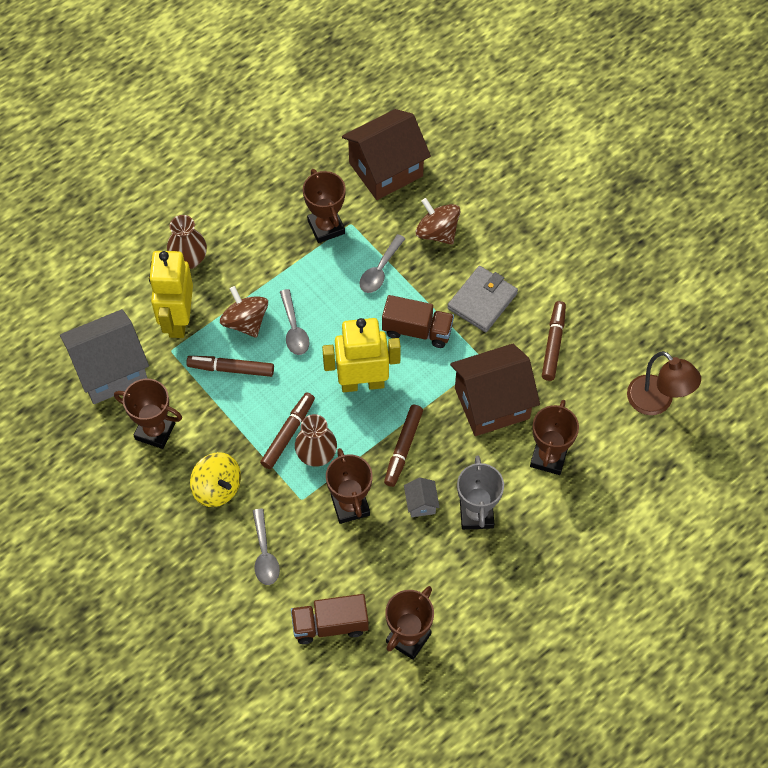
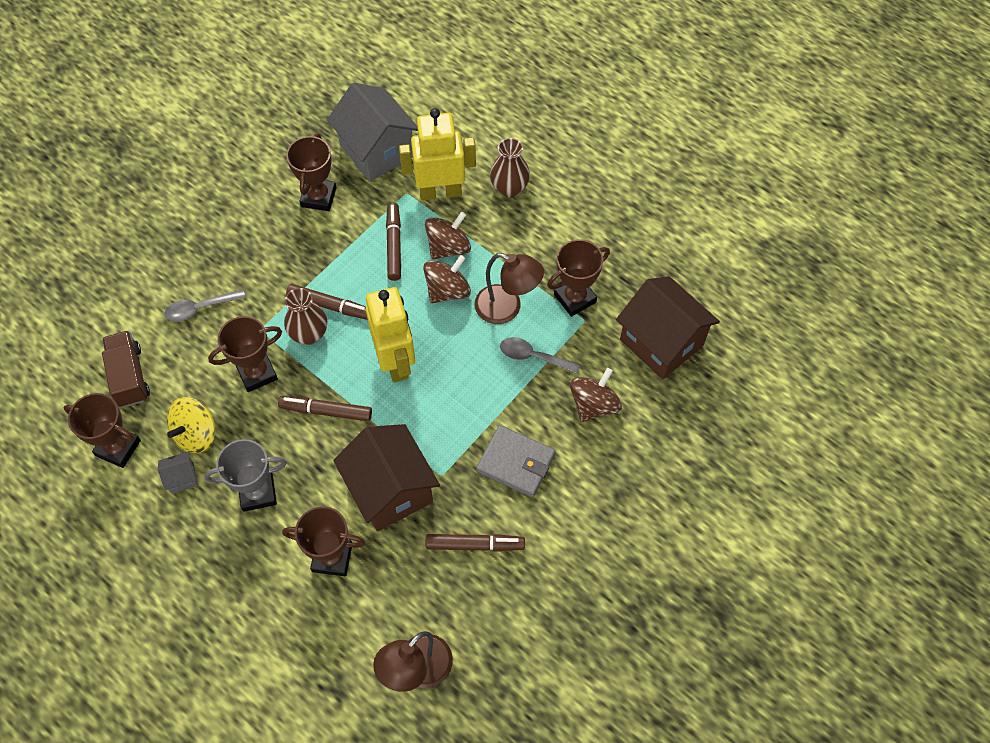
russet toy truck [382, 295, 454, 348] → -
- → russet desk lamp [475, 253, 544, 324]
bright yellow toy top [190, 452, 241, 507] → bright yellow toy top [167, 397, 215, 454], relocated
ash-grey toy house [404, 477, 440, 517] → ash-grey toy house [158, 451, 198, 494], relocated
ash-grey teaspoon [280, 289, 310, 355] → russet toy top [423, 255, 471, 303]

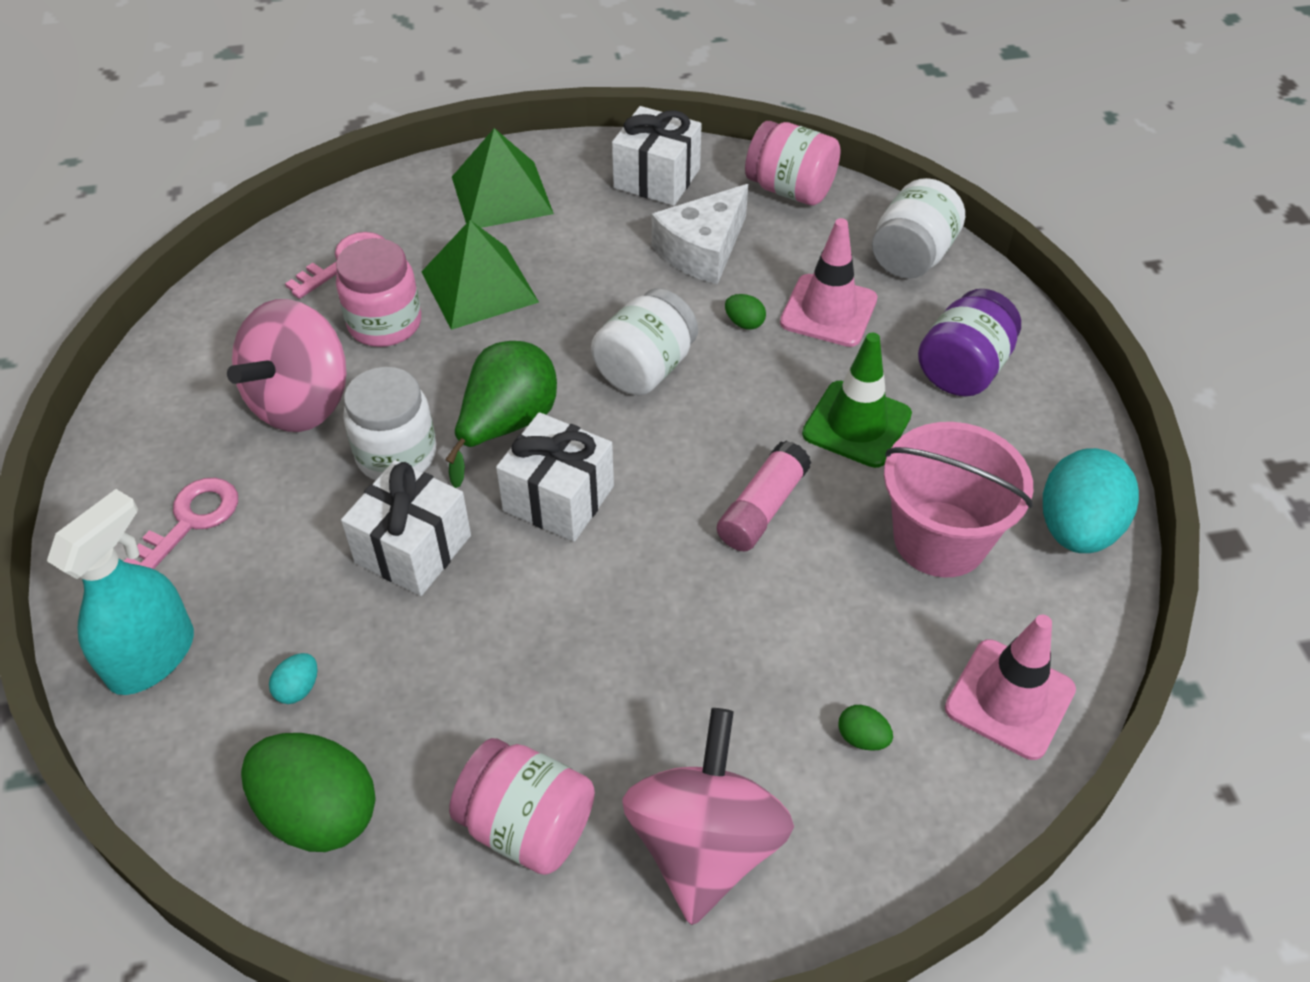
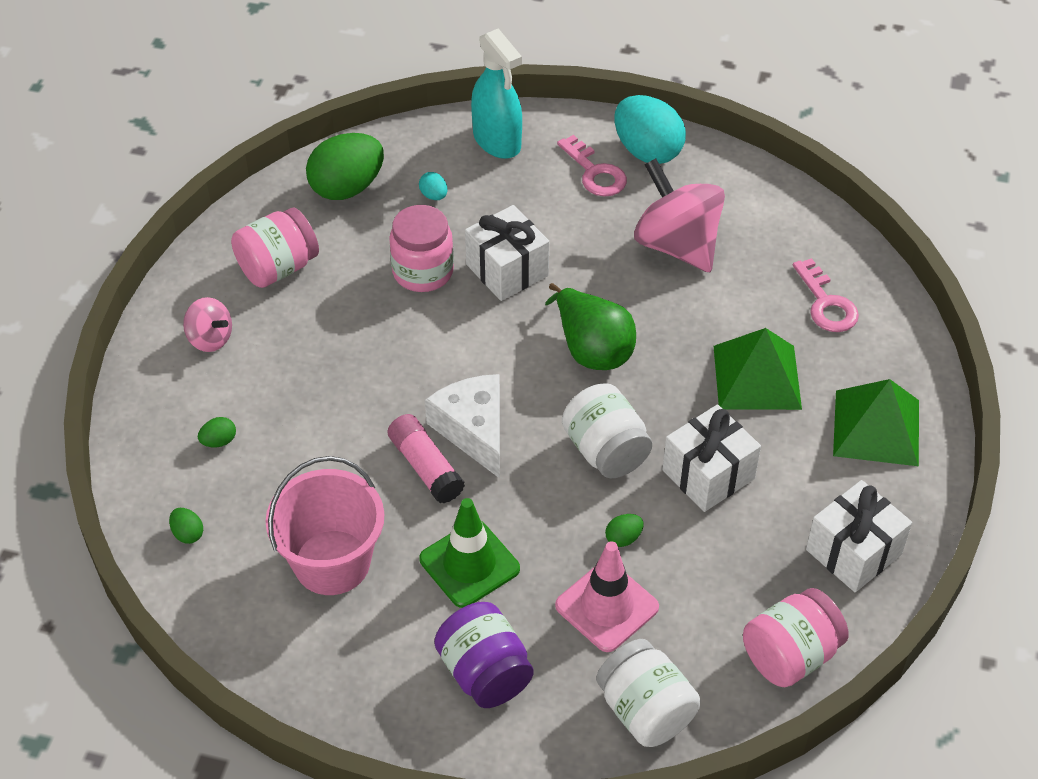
snow-white jam jar [343, 367, 436, 480] → -
rosy jam jar [336, 238, 421, 347] → rosy jam jar [389, 205, 454, 292], relocated
snow-white gift [496, 412, 614, 542] → snow-white gift [662, 405, 761, 512], relocated
snow-white piece of cheese [652, 184, 748, 284] → snow-white piece of cheese [425, 374, 500, 478], relocated
teal egg shape [1043, 448, 1139, 553] → teal egg shape [615, 95, 686, 164], relocated
rosy traffic cone [945, 615, 1076, 760] → green egg shape [169, 508, 203, 544]
rosy toy top [622, 708, 794, 925] → rosy toy top [183, 297, 232, 352], x0.52

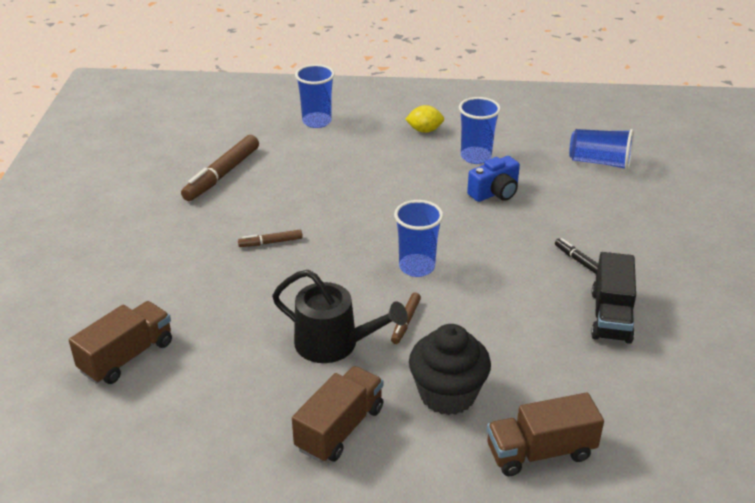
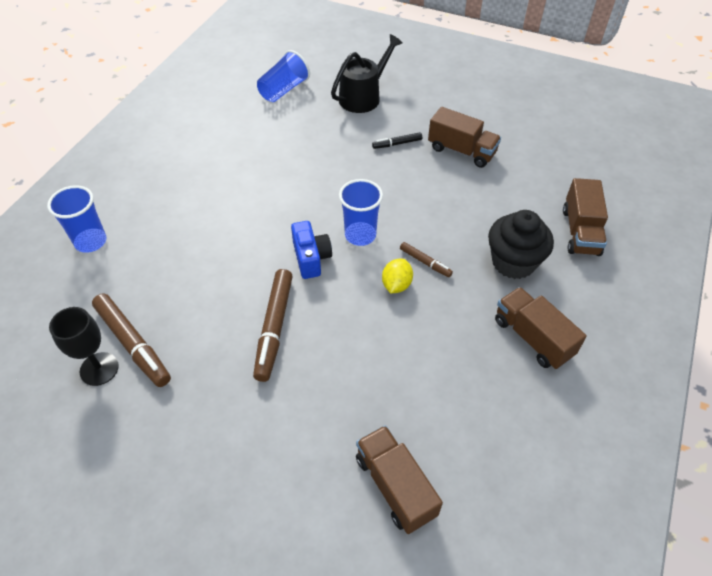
blue beaker [459, 97, 501, 164] → -
- → ebony chalice [49, 307, 119, 386]
ebony sprinkling can [272, 270, 408, 363] → ebony sprinkling can [331, 34, 403, 113], relocated
bright yellow lemon [405, 105, 444, 133] → bright yellow lemon [382, 259, 413, 293], relocated
blue compact camera [467, 156, 520, 202] → blue compact camera [291, 221, 332, 279], relocated
ebony toy truck [591, 252, 636, 344] → russet toy truck [428, 107, 501, 168]
russet marker pen [238, 230, 303, 247] → russet marker pen [253, 269, 293, 382], x1.94

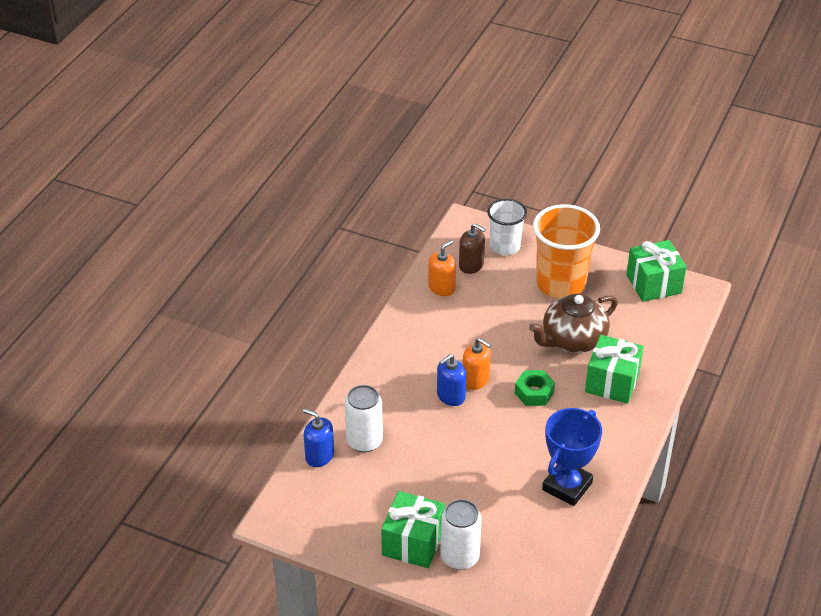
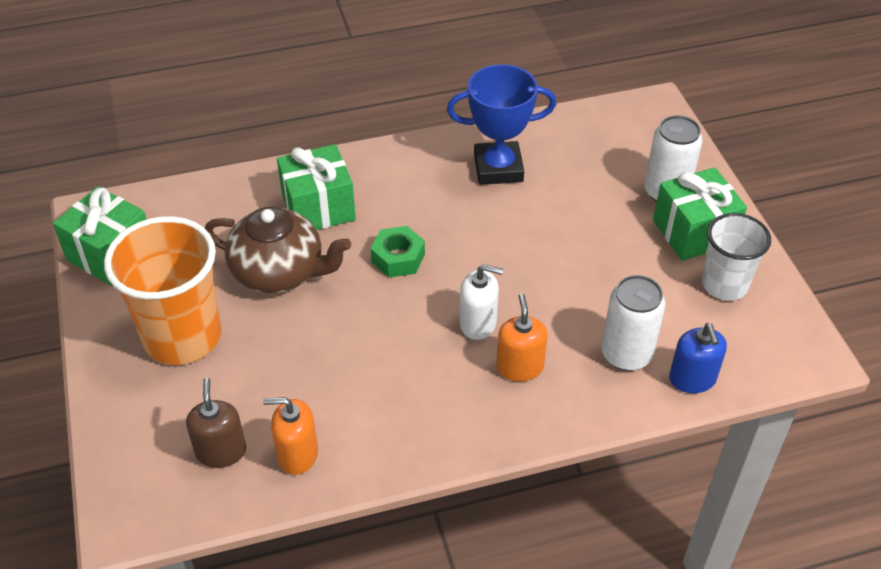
orange-coloured soap dispenser [463, 338, 491, 390] → orange-coloured soap dispenser [496, 294, 548, 381], relocated
snow-white beaker [487, 199, 527, 255] → snow-white beaker [702, 213, 771, 301], relocated
blue soap dispenser [437, 354, 466, 406] → snow-white soap dispenser [459, 264, 503, 340]

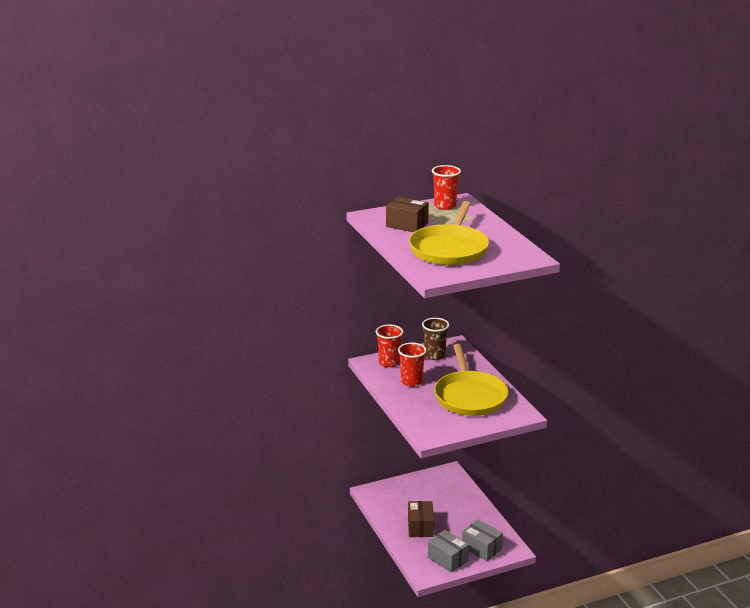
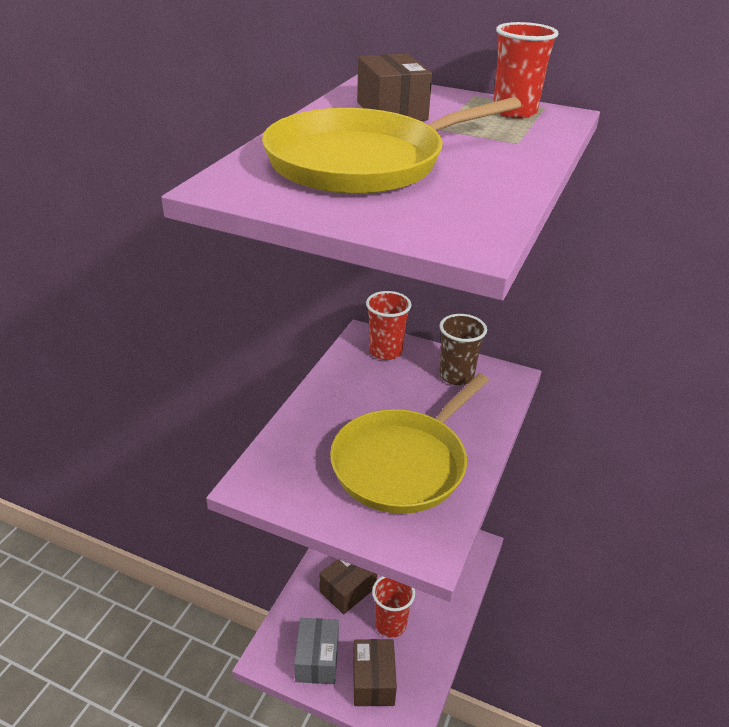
crimson beaker [398, 343, 427, 387] → crimson beaker [372, 576, 415, 638], relocated
ash-grey parcel [462, 519, 503, 561] → russet parcel [353, 639, 397, 706]

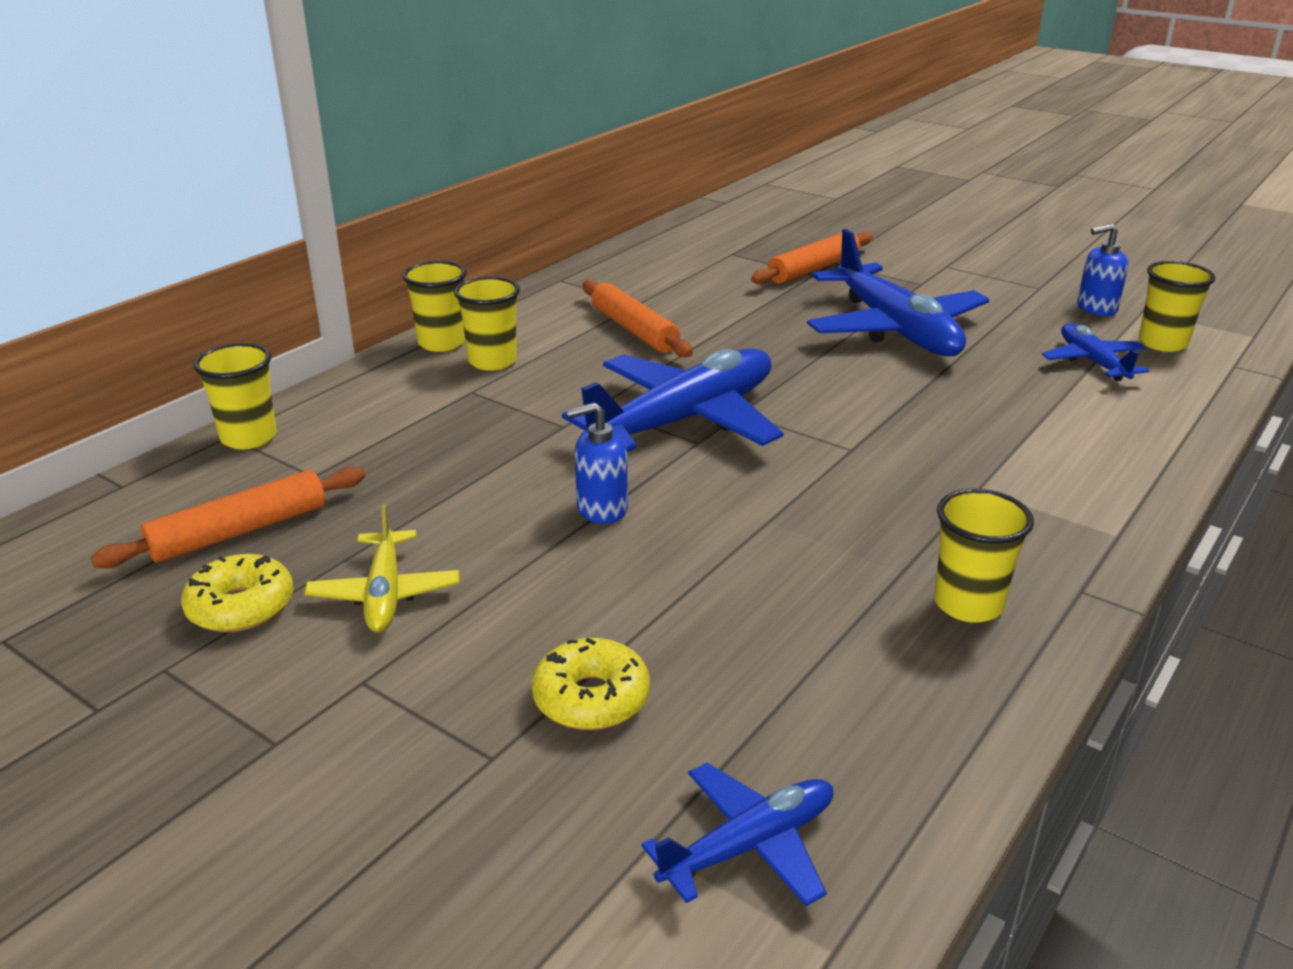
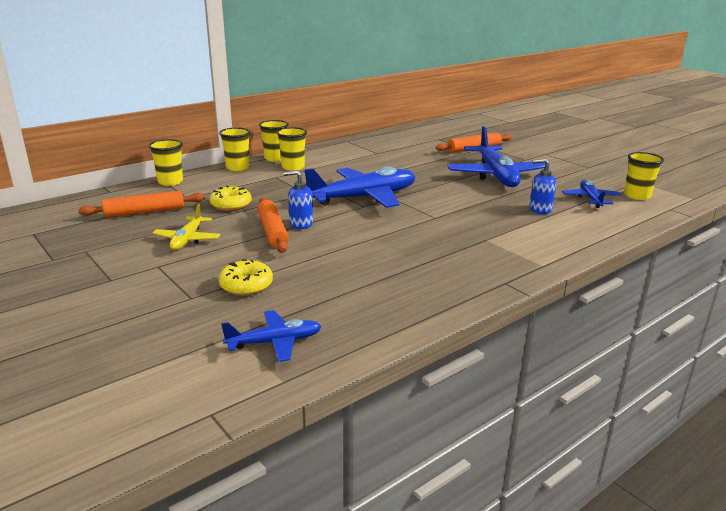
bright yellow glazed donut [181, 554, 293, 632] → bright yellow glazed donut [209, 186, 252, 211], relocated
orange-coloured dough roller [583, 280, 693, 357] → orange-coloured dough roller [257, 197, 289, 253], relocated
bright yellow beaker [934, 489, 1034, 623] → bright yellow beaker [219, 128, 251, 171], relocated
blue soap dispenser [1077, 224, 1128, 316] → blue soap dispenser [529, 159, 556, 214], relocated

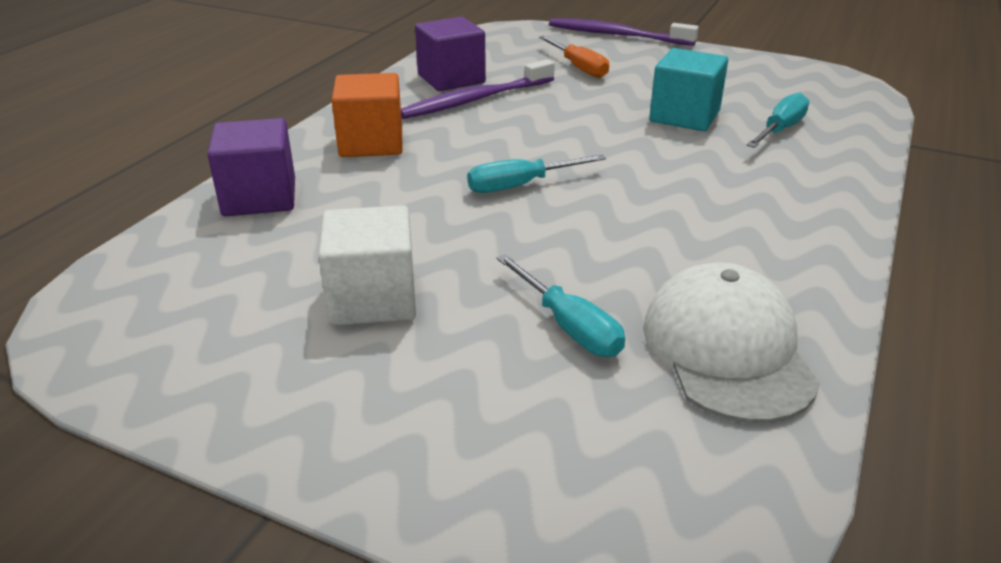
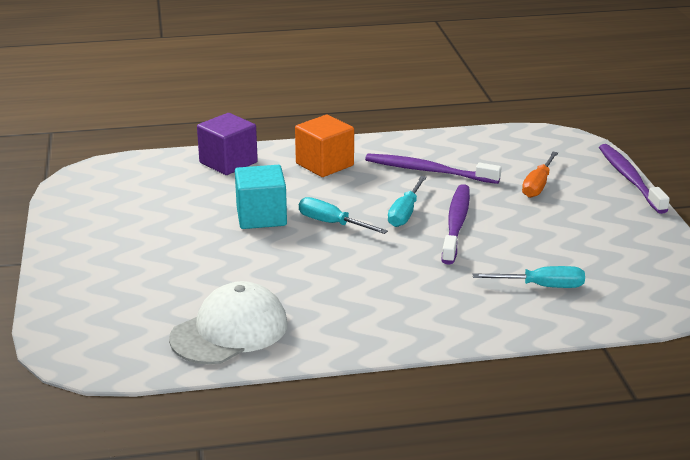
snow-white block [318, 205, 416, 326] → -
royal purple block [415, 17, 486, 91] → -
- → royal purple toothbrush [441, 184, 470, 265]
teal flat screwdriver [497, 254, 625, 357] → teal flat screwdriver [388, 176, 427, 227], relocated
teal block [649, 48, 728, 131] → teal block [235, 165, 287, 229], relocated

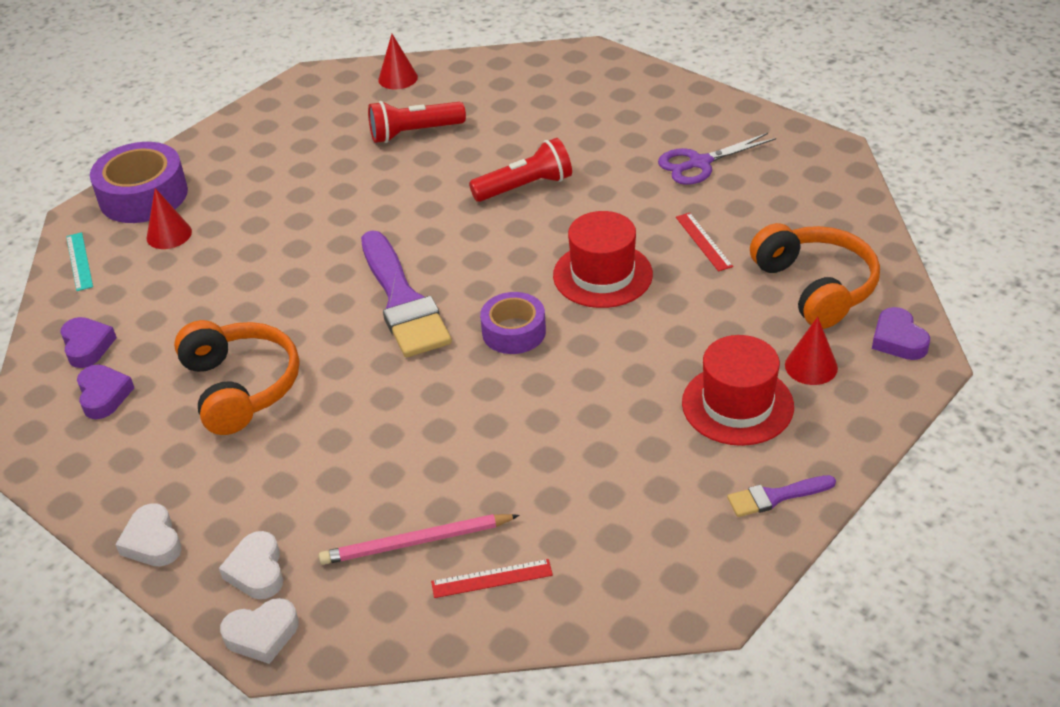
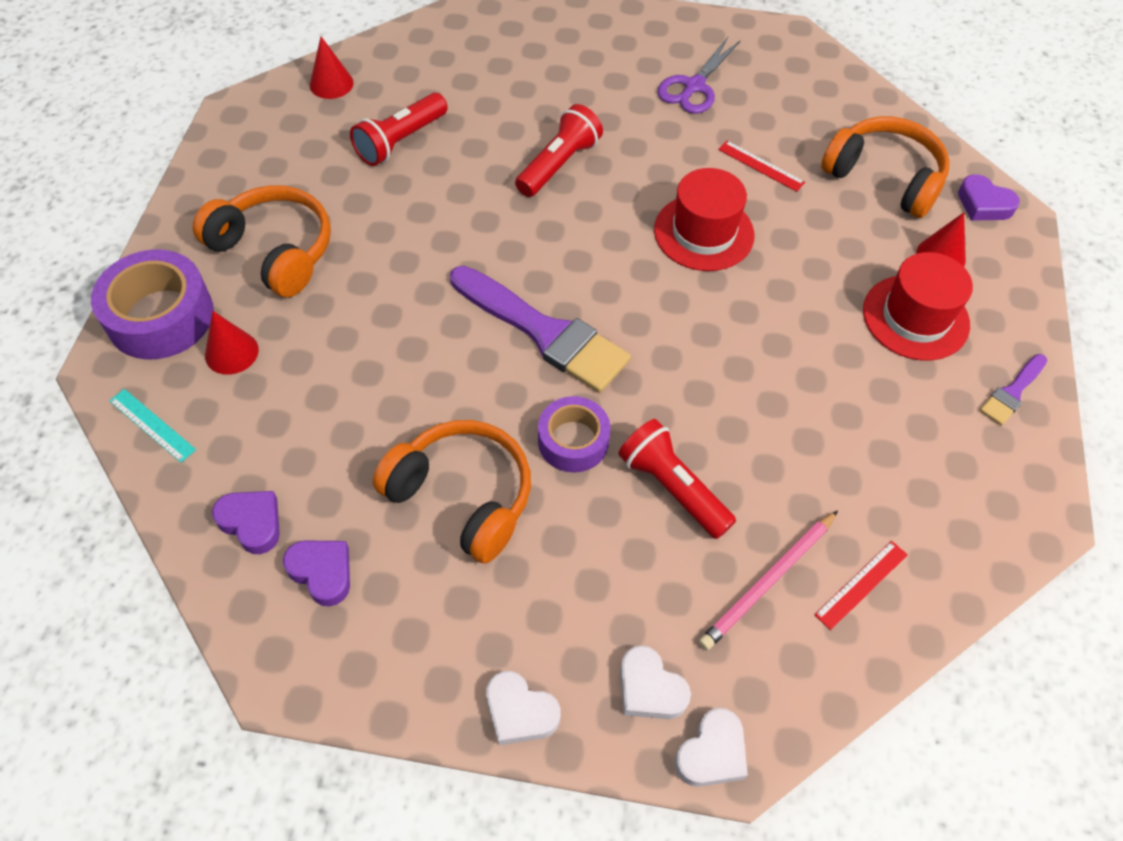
- → orange-coloured headphones [193, 185, 331, 298]
- → crimson torch [618, 419, 736, 539]
royal purple tape [480, 292, 546, 354] → royal purple tape [538, 396, 610, 473], relocated

